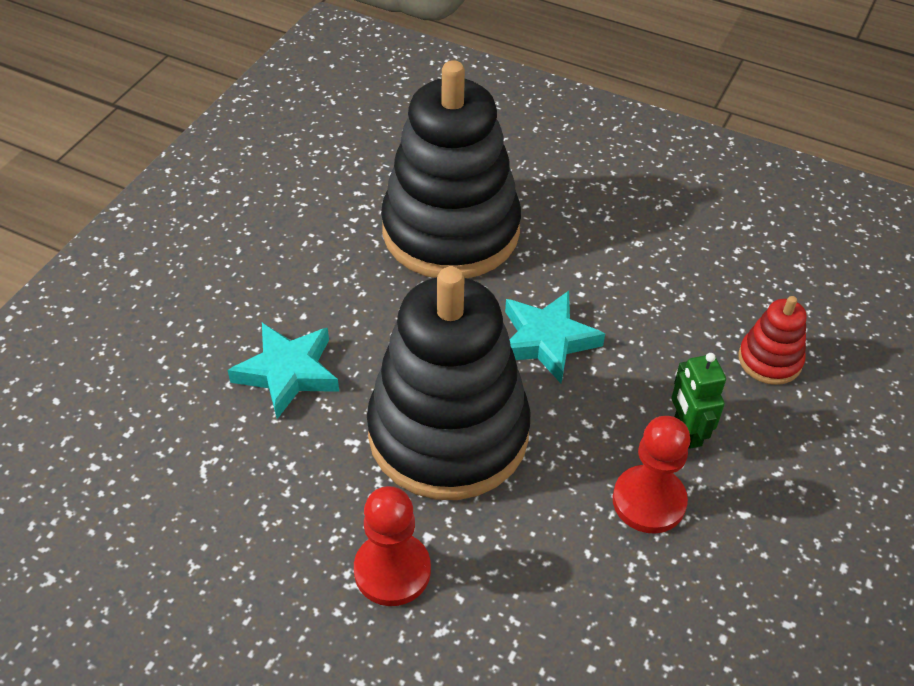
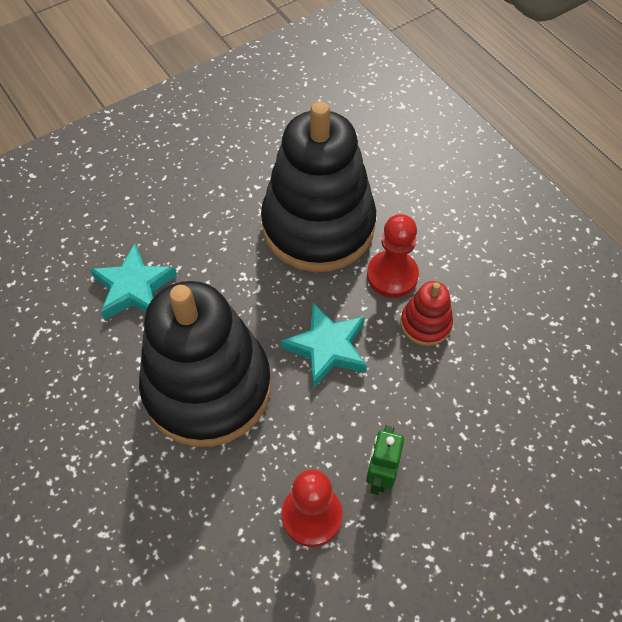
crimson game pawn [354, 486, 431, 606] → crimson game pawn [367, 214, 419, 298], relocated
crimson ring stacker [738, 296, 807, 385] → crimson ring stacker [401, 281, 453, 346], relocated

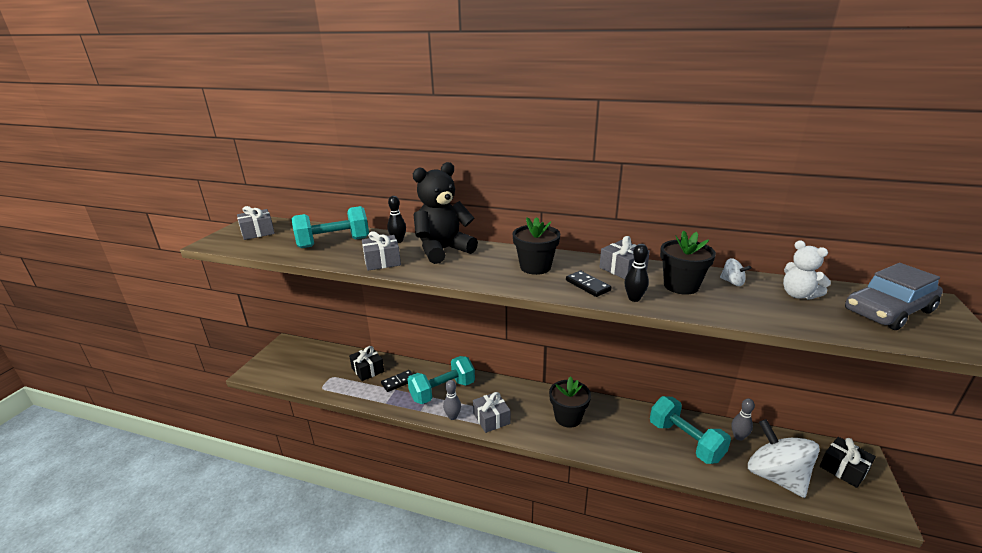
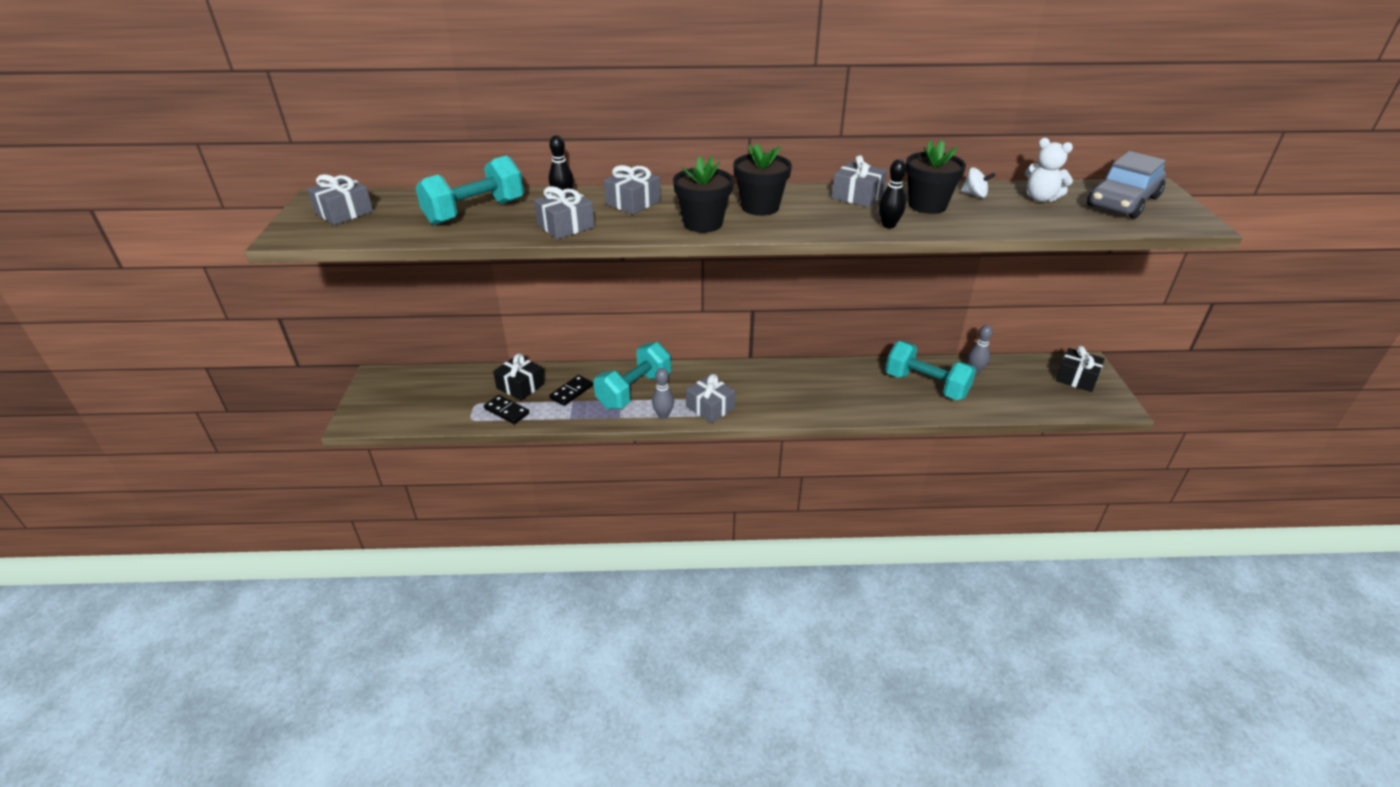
snow-white toy top [748, 419, 820, 498] → -
ebony flower pot [549, 376, 591, 428] → ebony flower pot [673, 156, 734, 233], relocated
ebony domino tile [566, 271, 612, 297] → ebony domino tile [484, 395, 529, 424], relocated
ebony teddy [413, 162, 478, 264] → ash-grey gift [604, 165, 661, 215]

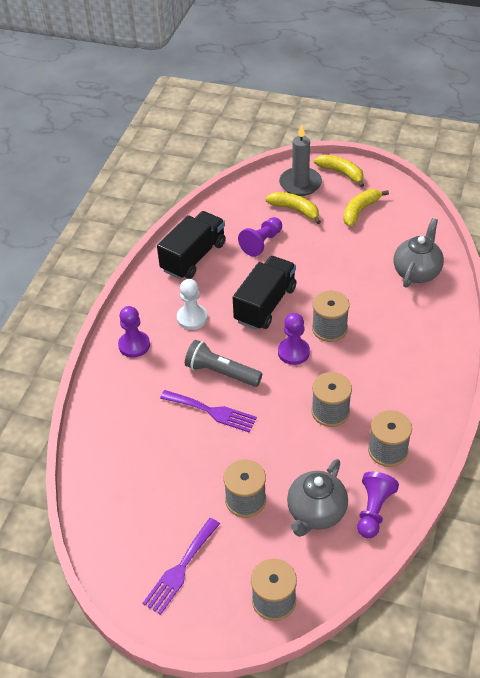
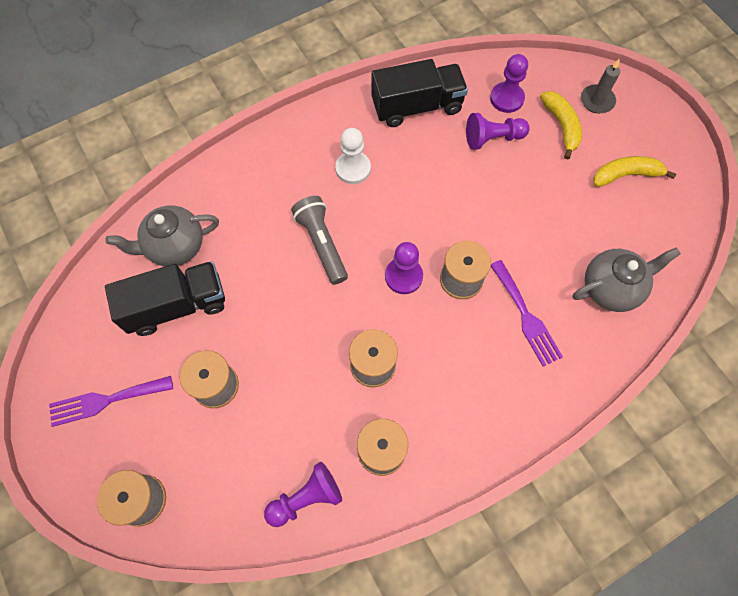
bright yellow toy banana [314, 155, 364, 187] → -
royal purple game pawn [118, 306, 150, 358] → royal purple game pawn [490, 54, 528, 113], relocated
royal purple fork [160, 390, 257, 432] → royal purple fork [491, 260, 563, 367], relocated
ebony toy truck [233, 256, 296, 330] → ebony toy truck [105, 261, 225, 336], relocated
ash-grey china teapot [287, 459, 348, 537] → ash-grey china teapot [106, 206, 219, 266], relocated
ash-grey pillar candle [279, 125, 322, 196] → ash-grey pillar candle [581, 59, 620, 113], x0.66

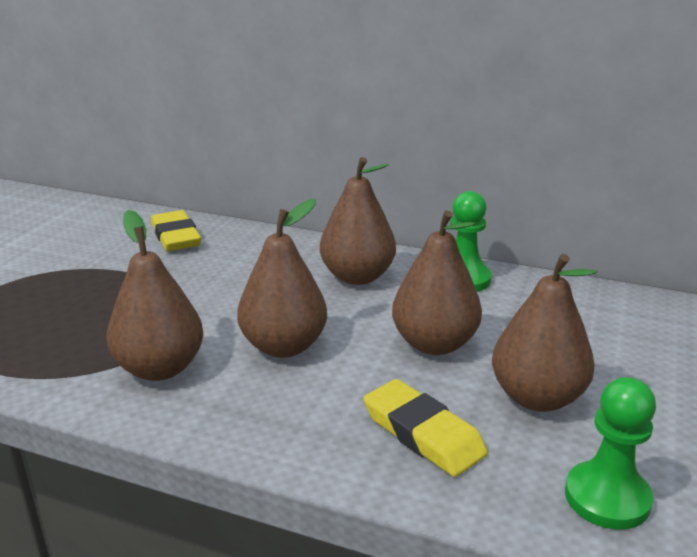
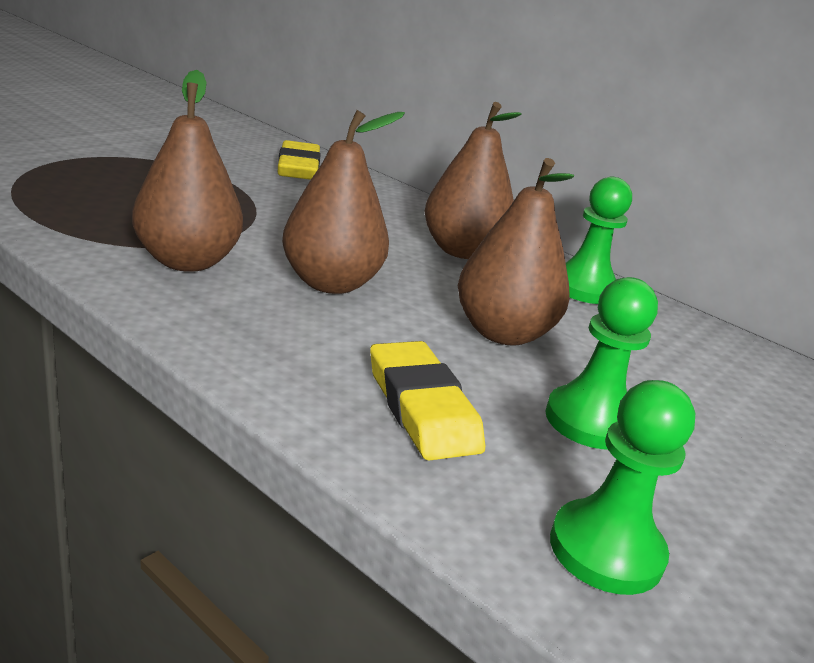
russet toy pear [492, 254, 597, 412] → green game pawn [546, 277, 658, 449]

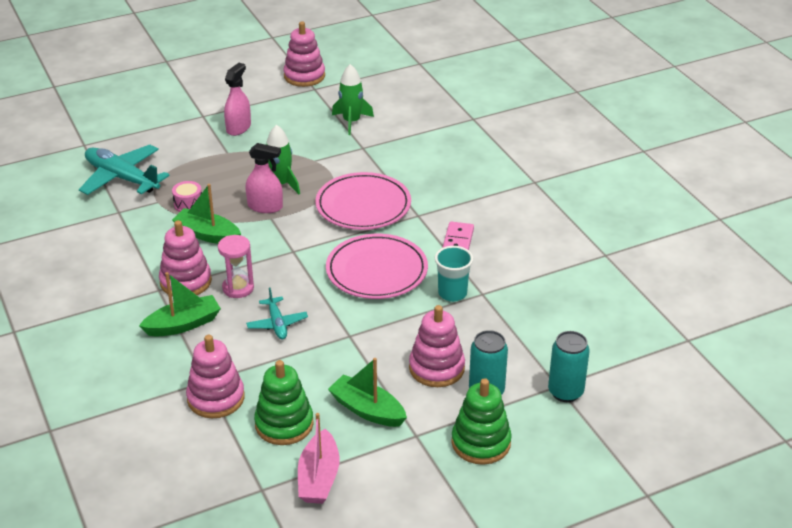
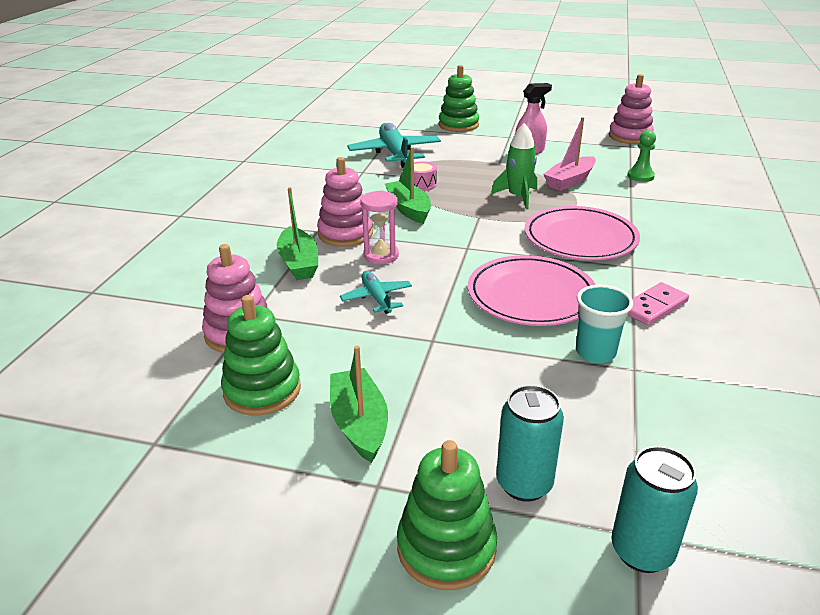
rosy sprayer [245, 143, 283, 213] → -
rosy ring stacker [409, 305, 465, 387] → -
- → green ring stacker [439, 65, 479, 132]
rosy toy boat [298, 413, 339, 504] → rosy toy boat [543, 117, 596, 191], relocated
green toy rocket [332, 64, 374, 135] → green game pawn [627, 130, 656, 182]
green toy boat [139, 272, 221, 337] → green toy boat [277, 187, 318, 280], 60 degrees clockwise
teal aeroplane [246, 288, 308, 339] → teal aeroplane [340, 271, 412, 314], 135 degrees clockwise

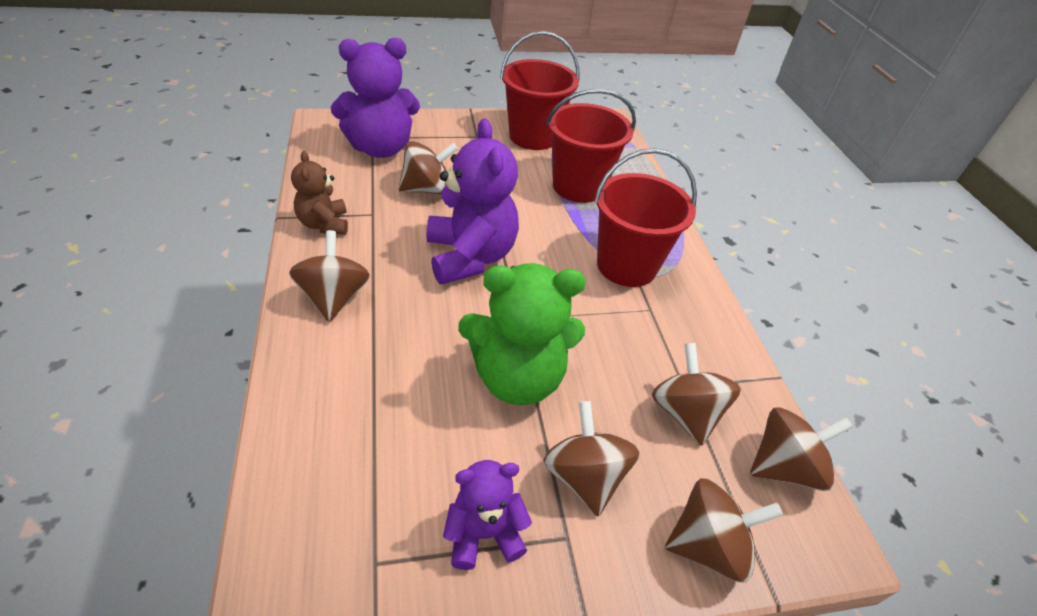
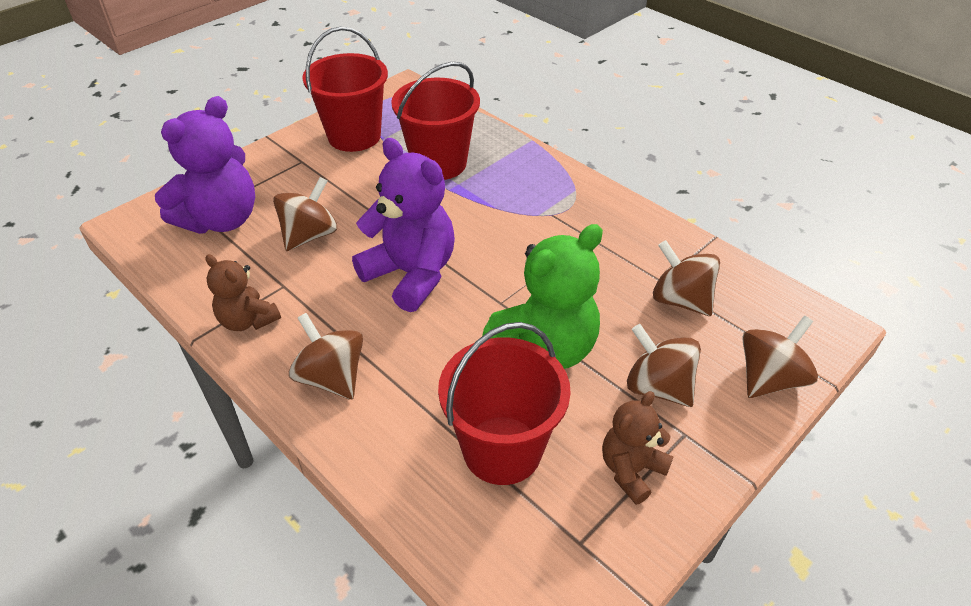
russet toy top [750, 407, 853, 491] → -
crimson bucket [594, 148, 697, 287] → crimson bucket [438, 322, 571, 485], relocated
royal purple teddy [443, 460, 532, 570] → russet teddy [602, 391, 673, 505]

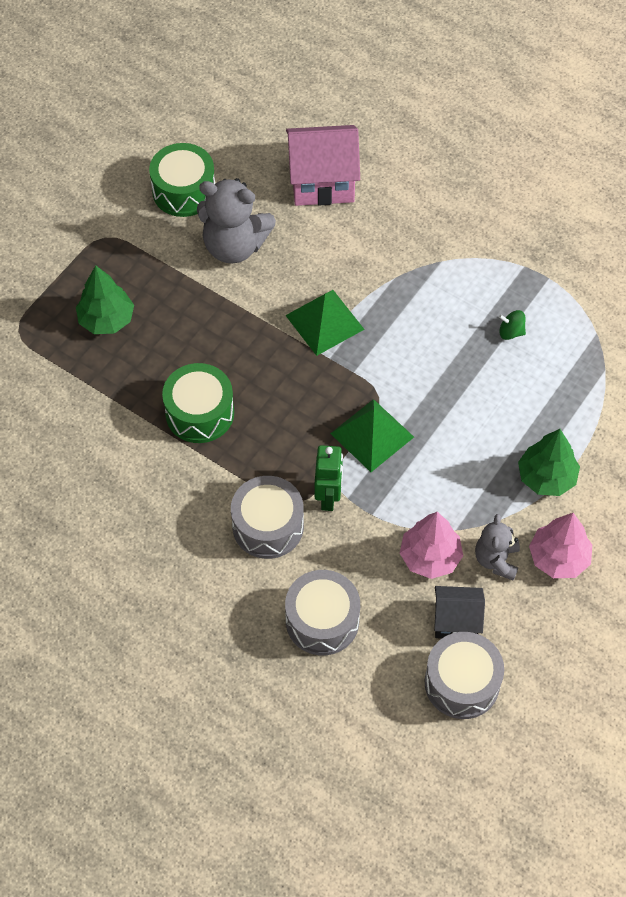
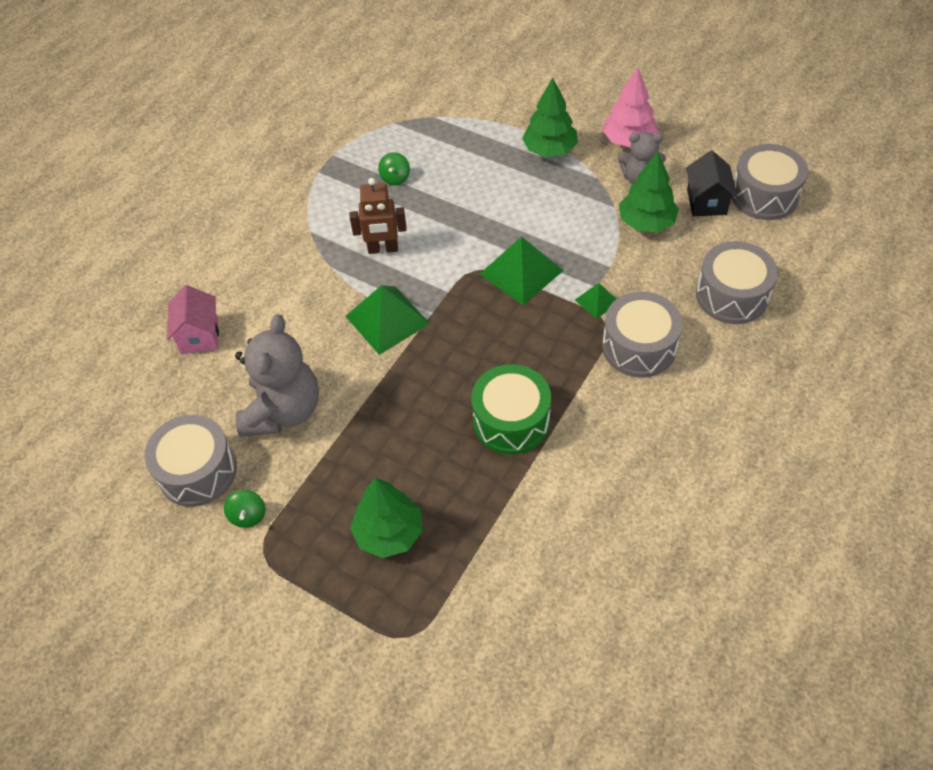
- → green toy top [224, 490, 265, 528]
- → russet toy robot [350, 178, 407, 254]
green toy robot [315, 445, 343, 511] → green pyramid shape [575, 283, 616, 319]
green toy drum [149, 143, 215, 217] → ash-grey toy drum [144, 415, 237, 507]
rosy toy tree [400, 512, 463, 579] → green toy tree [619, 152, 679, 232]
rosy toy house [286, 125, 360, 206] → rosy toy house [167, 285, 219, 354], x0.60

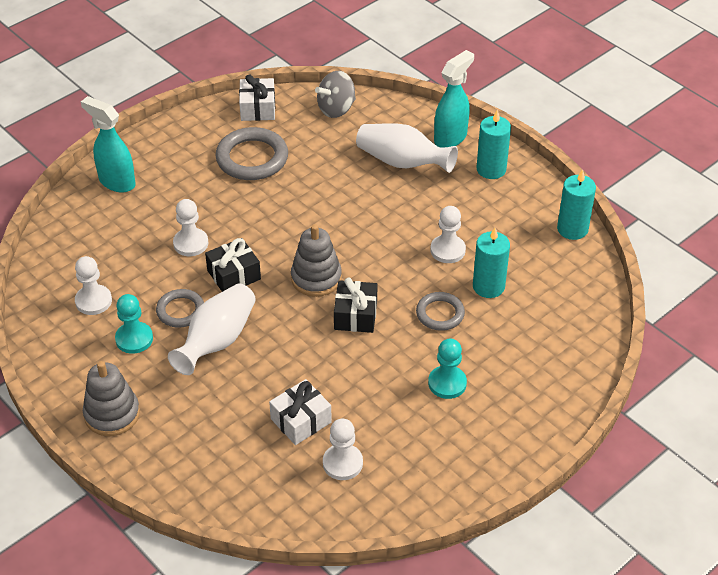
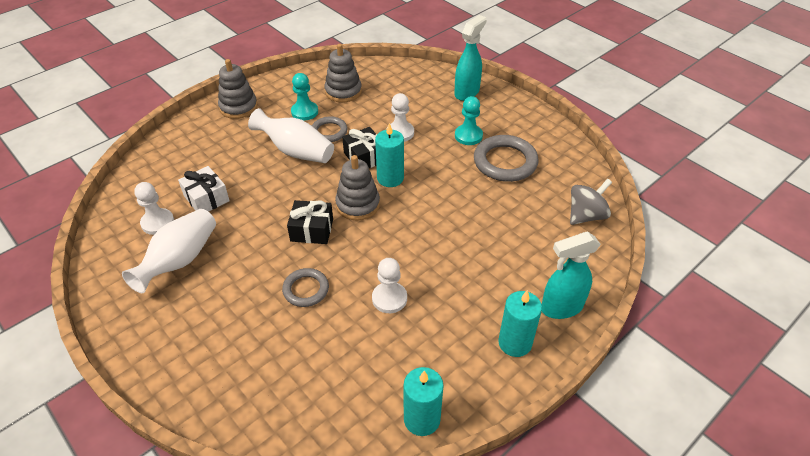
snow-white gift [239, 75, 275, 121] → -
snow-white flower vase [356, 123, 458, 173] → snow-white flower vase [122, 209, 216, 293], relocated
teal game pawn [428, 338, 467, 399] → teal game pawn [455, 96, 483, 145], relocated
teal pillar candle [473, 228, 510, 298] → teal pillar candle [375, 123, 404, 187], relocated
snow-white game pawn [75, 256, 112, 315] → ash-grey ring stacker [325, 44, 362, 103]
ash-grey toy top [315, 71, 356, 118] → ash-grey toy top [570, 178, 612, 225], 90 degrees clockwise
teal sprayer [434, 50, 474, 148] → teal sprayer [542, 232, 601, 319], 120 degrees clockwise

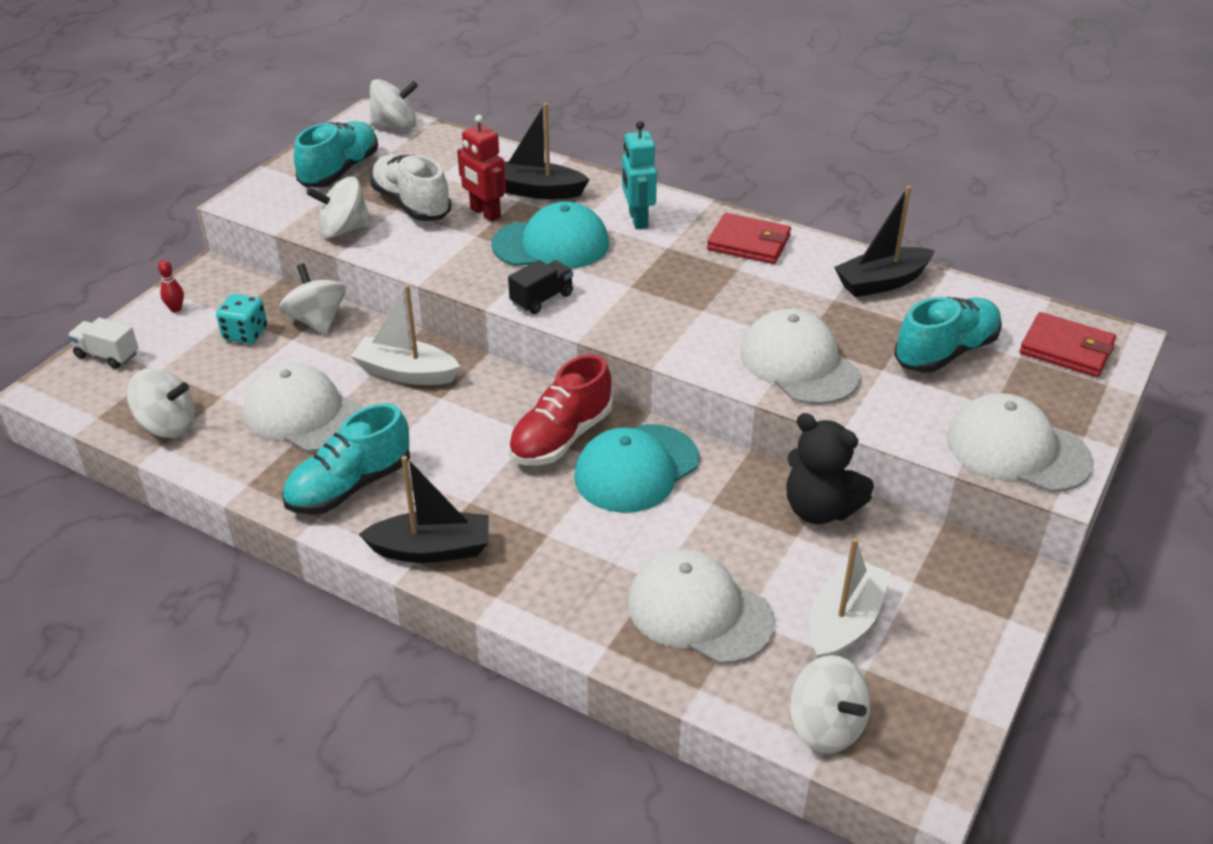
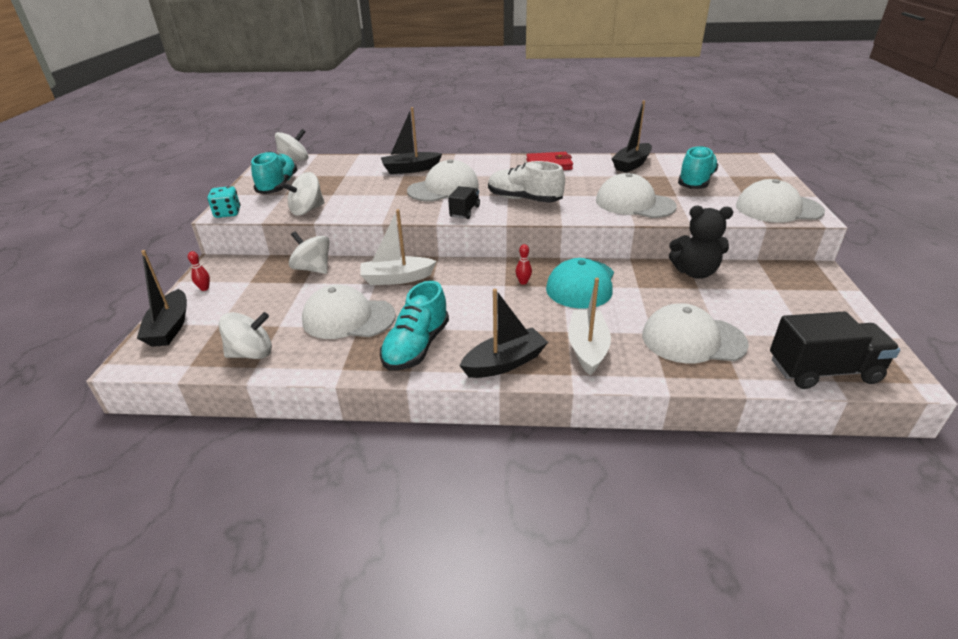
crimson toy robot [457, 115, 506, 222] → -
teal toy robot [622, 121, 657, 229] → -
crimson wallet [1020, 312, 1116, 377] → -
teal die [216, 294, 267, 344] → teal die [207, 186, 240, 218], relocated
snow-white lace-up shoe [370, 154, 451, 221] → snow-white lace-up shoe [488, 161, 565, 203], relocated
snow-white toy boat [809, 538, 891, 658] → snow-white toy boat [568, 278, 611, 375], relocated
snow-white toy truck [68, 317, 138, 369] → ebony toy boat [137, 250, 187, 347]
crimson lace-up shoe [509, 354, 612, 465] → crimson skittle [516, 244, 532, 285]
snow-white toy top [789, 655, 871, 754] → ebony toy truck [770, 311, 900, 389]
teal cap [491, 202, 609, 269] → snow-white cap [407, 159, 479, 202]

